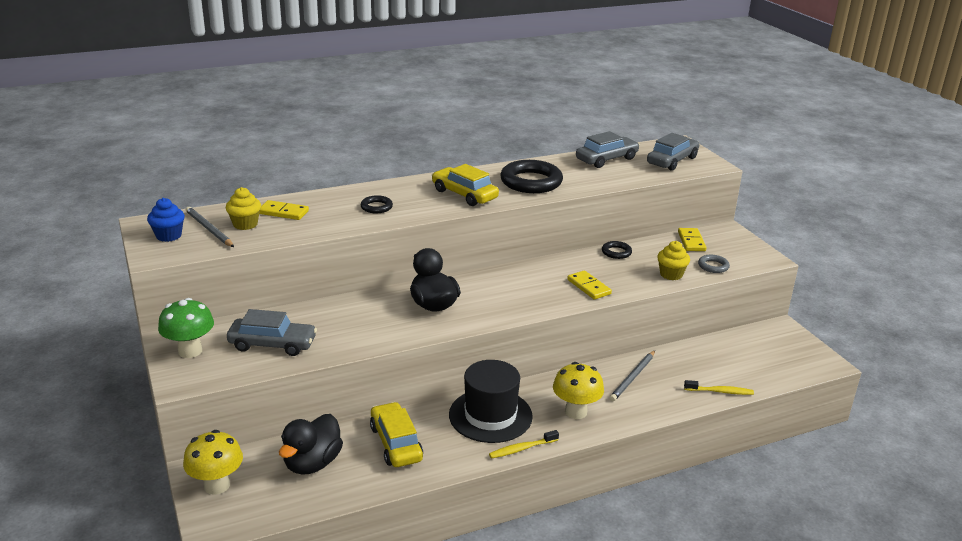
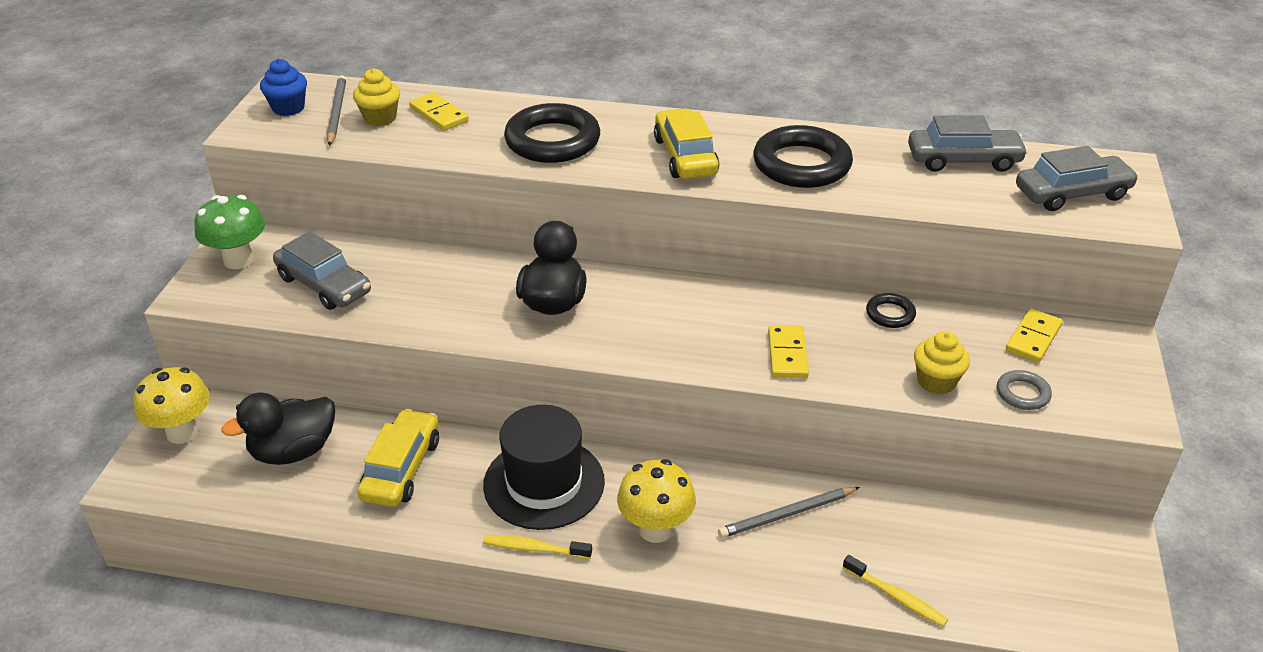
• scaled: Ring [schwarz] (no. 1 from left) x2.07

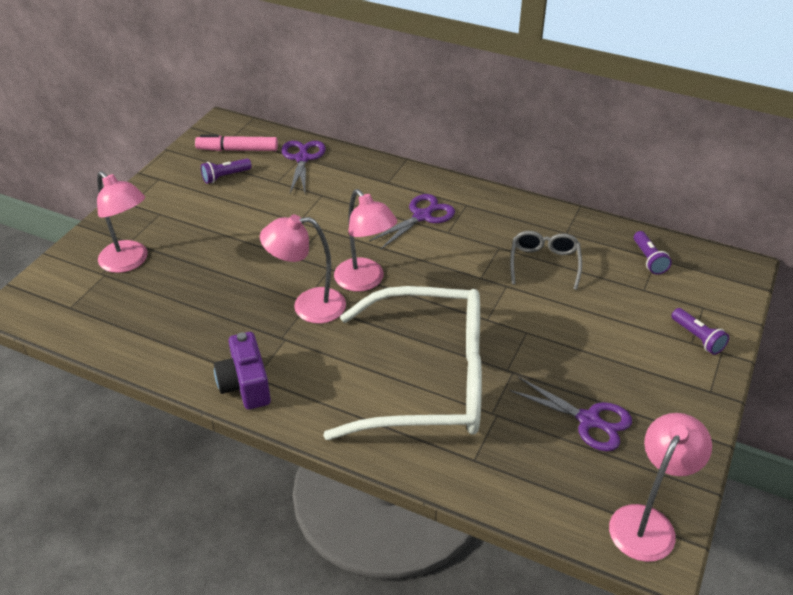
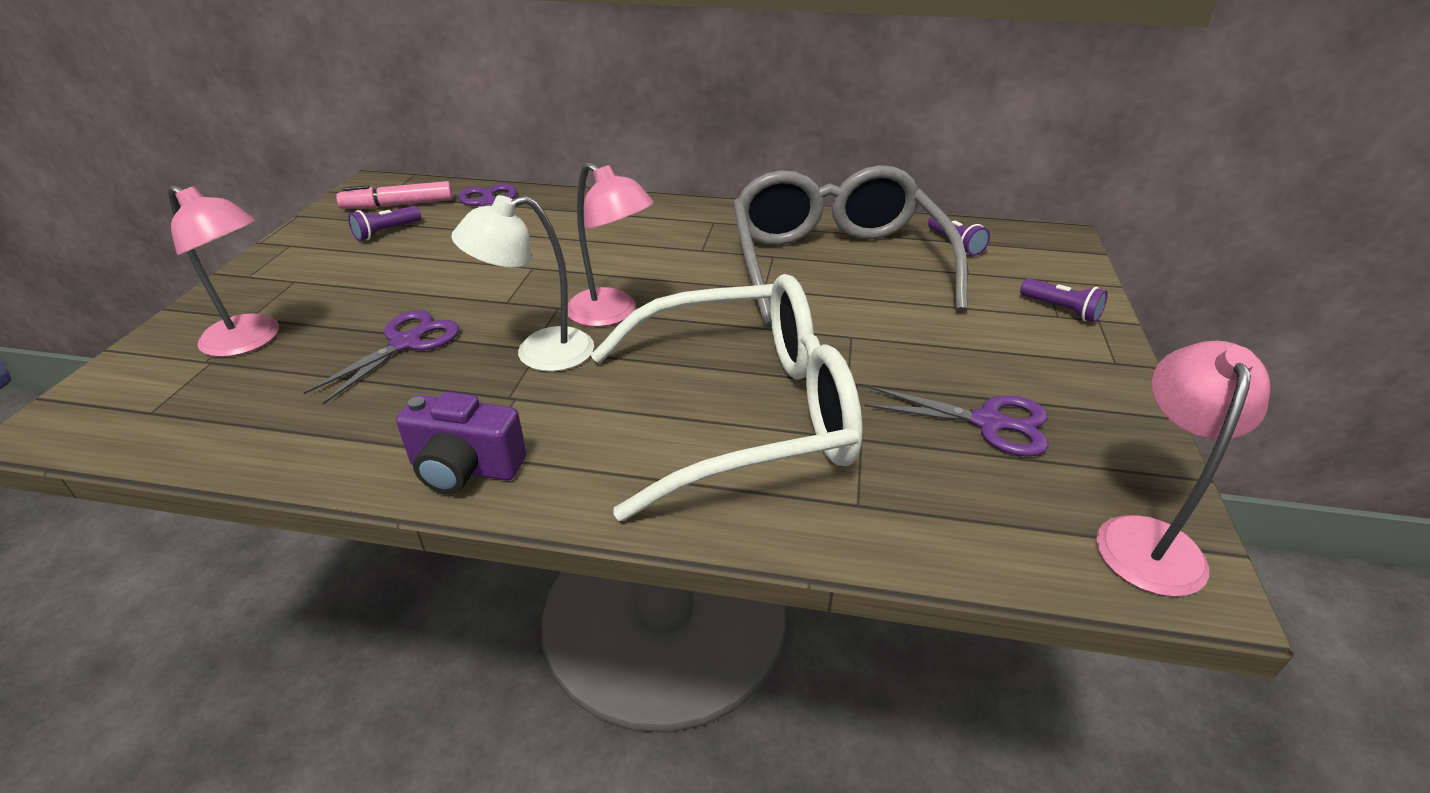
• shifted: Schere [lila] (no. 2 from left in the first image) to Schere [lila] (no. 1 from left)
• repainted: Lampe [rosa] (no. 2 from left) to Lampe [weiß]
• scaled: Brille [grau] x2.28
• rotated: Kamera [lila] 45 degrees counterclockwise

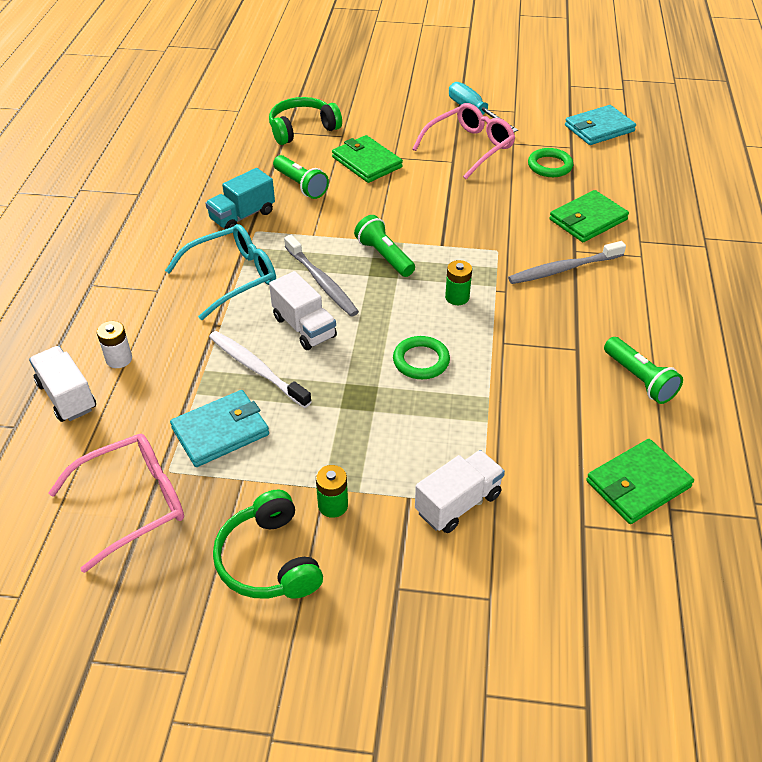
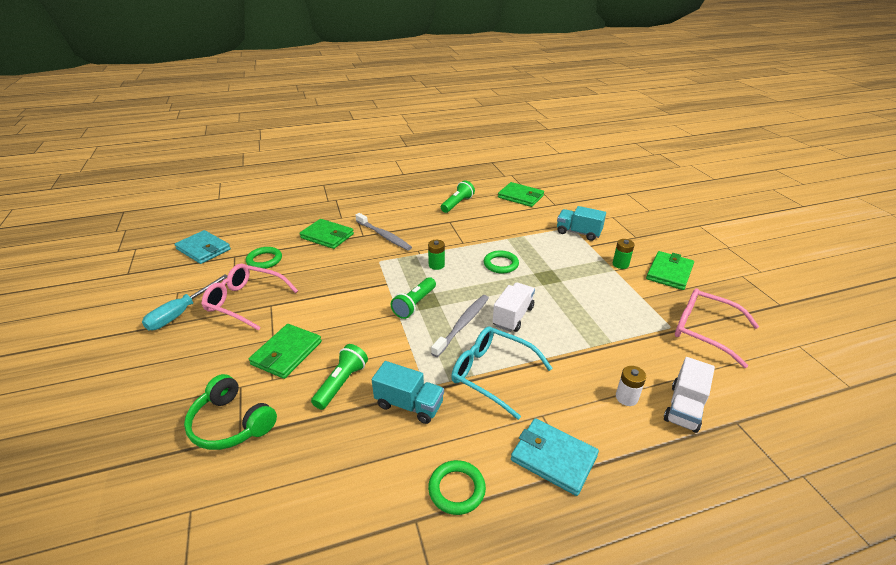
• gone: Zahnbürste [weiß]
• shifted: Geldbörse [türkis] (no. 1 from left in the first image) to Geldbörse [türkis] (no. 2 from left)
• repainted: Lastwagen [weiß] (no. 3 from left) to Lastwagen [türkis] (no. 2 from left)
• swapped: Kopfhörer [grün] (no. 1 from left) to Geldbörse [grün] (no. 4 from left)
• new: Ring [grün] (no. 2 from left)

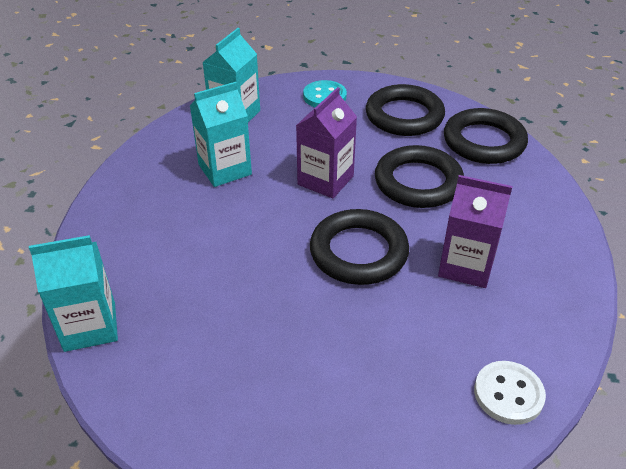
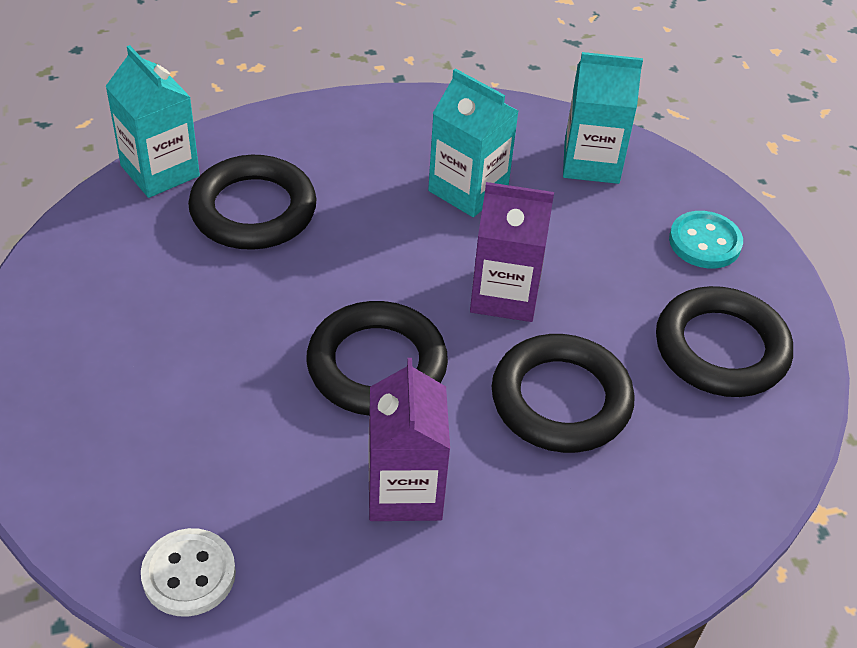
• shifted: Ring [schwarz] (no. 4 from left in the first image) to Ring [schwarz] (no. 1 from left)

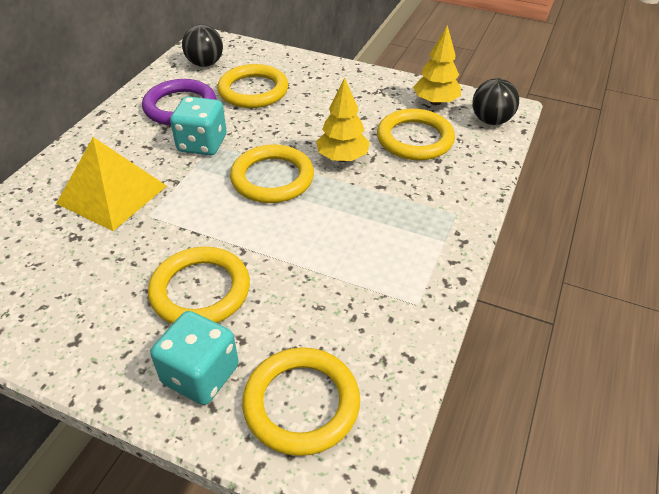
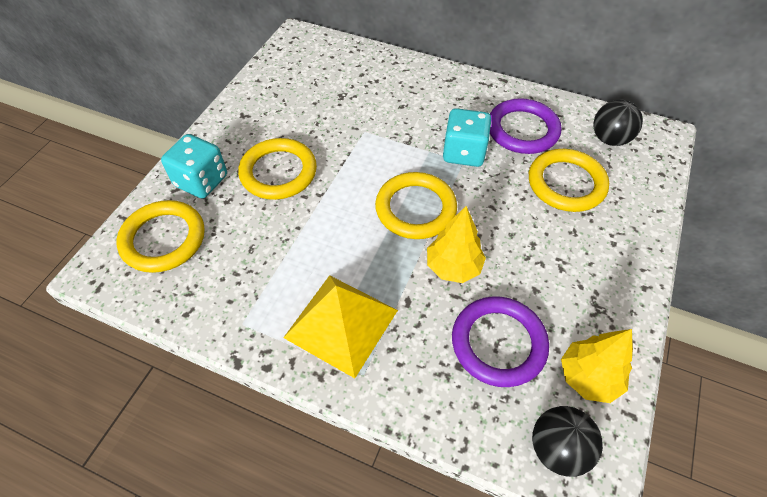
• repainted: Ring [gelb] (no. 5 from left) to Ring [lila] (no. 1 from left)
• shifted: Pyramide [gelb]

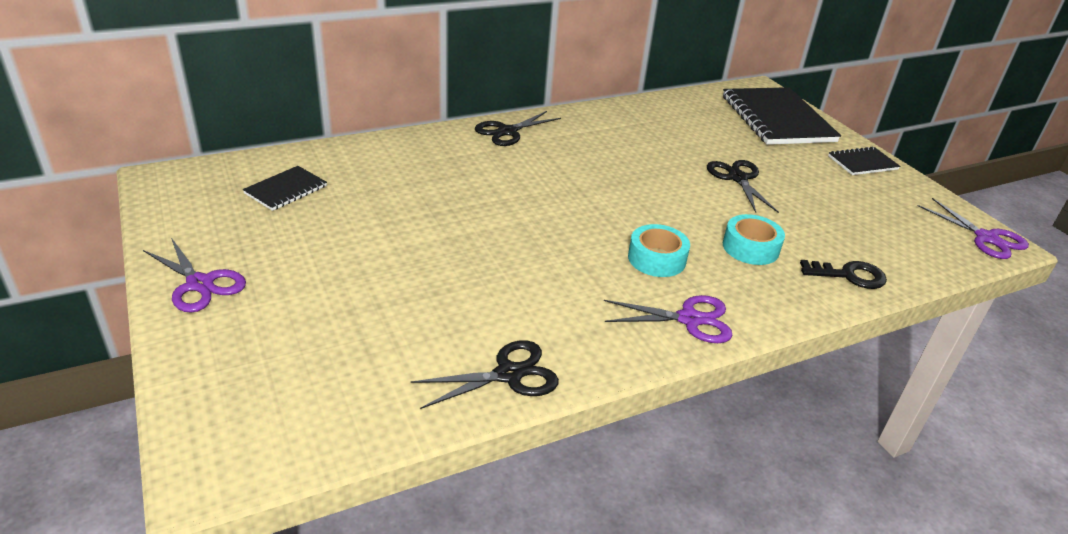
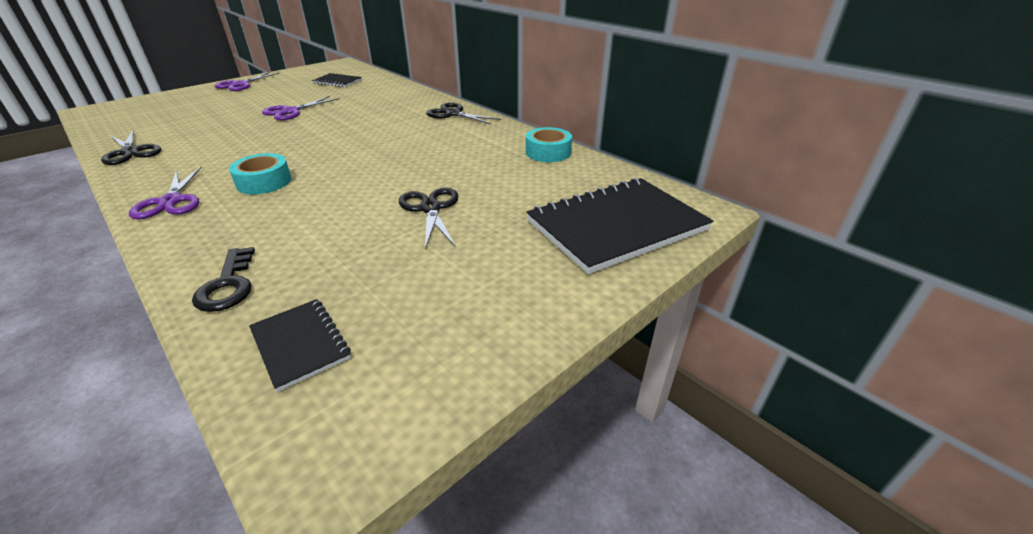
• shifted: Notizbuch [schwarz] (no. 3 from left in the first image) to Notizbuch [schwarz] (no. 1 from left)
• rotated: Schere [schwarz] (no. 3 from left in the first image) 75 degrees counterclockwise
• shifted: Schere [lila] (no. 3 from left)
• shifted: Klebeband [türkis] (no. 2 from left)

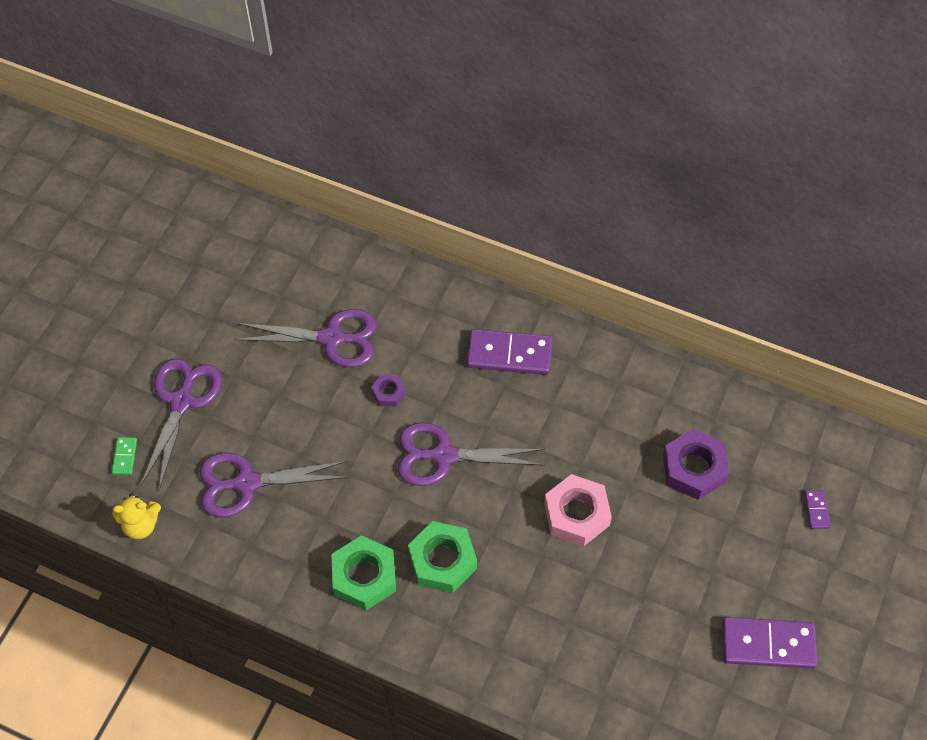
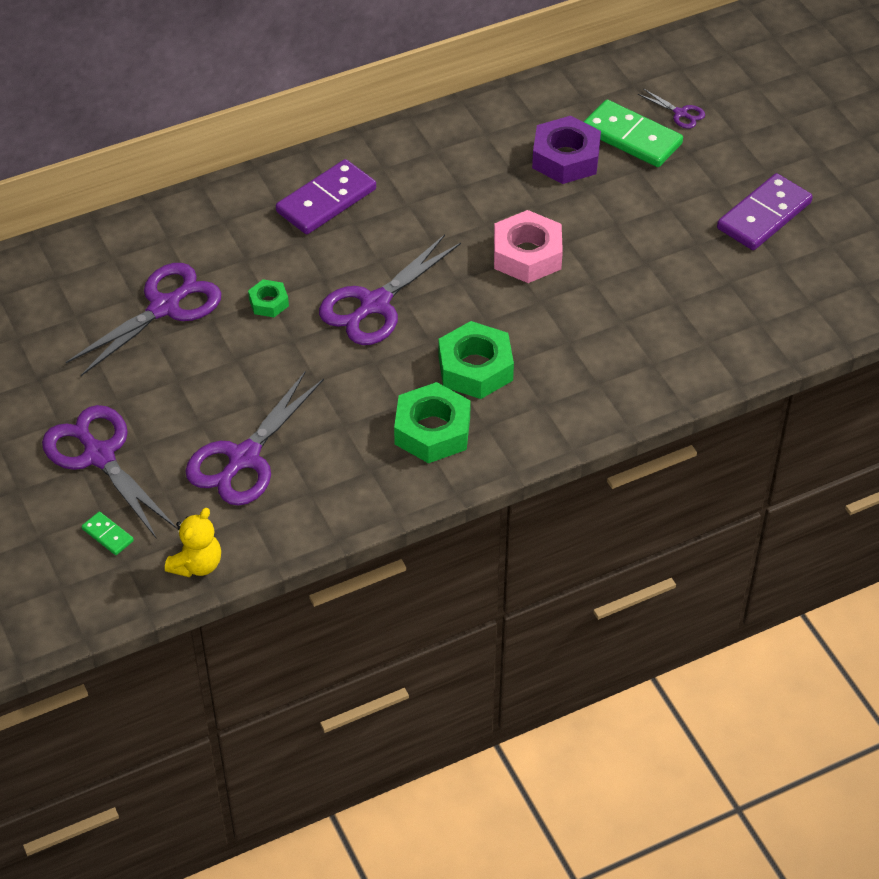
• repainted: Sechskantmutter [lila] (no. 1 from left) to Sechskantmutter [grün] (no. 1 from left)
• swapped: Dominostein [lila] (no. 3 from left) to Schere [lila] (no. 5 from left)
• new: Dominostein [grün] (no. 2 from left)

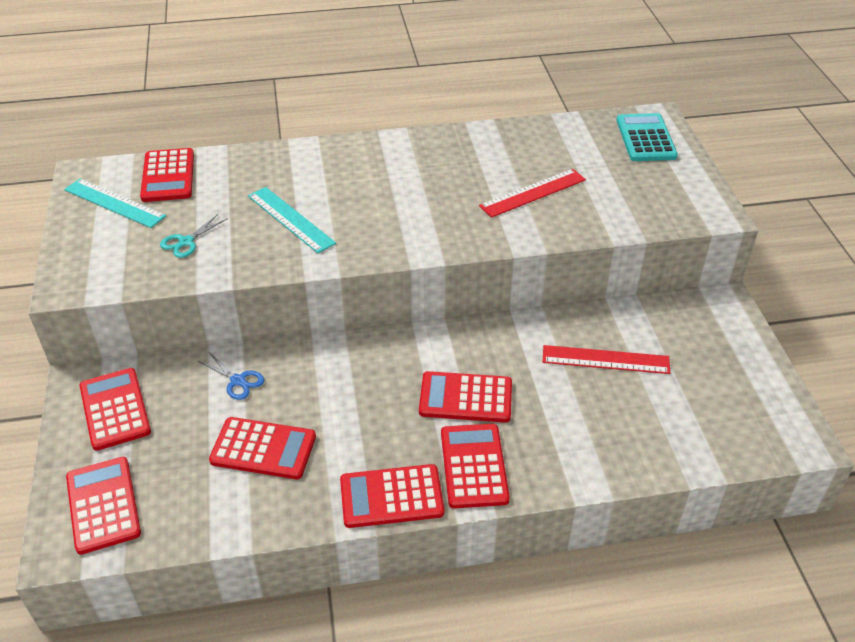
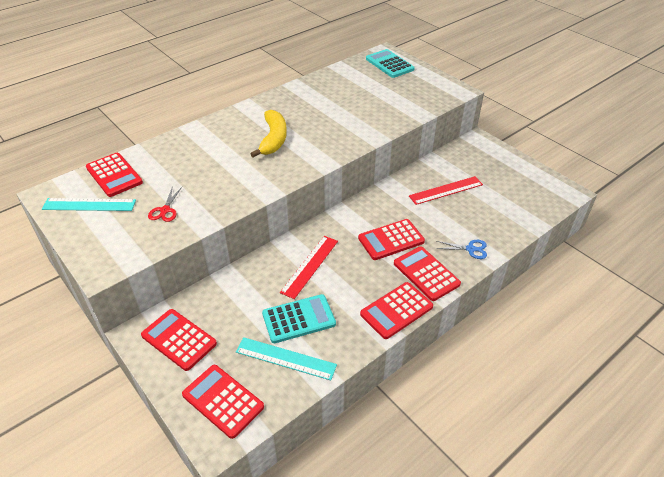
• shifted: Lineal [rot] (no. 1 from left)
• shifted: Lineal [türkis] (no. 2 from left)
• repainted: Schere [türkis] to Schere [rot]
• shifted: Schere [blau]
• repainted: Taschenrechner [rot] (no. 4 from left) to Taschenrechner [türkis] (no. 1 from left)
• new: Banane [gelb]

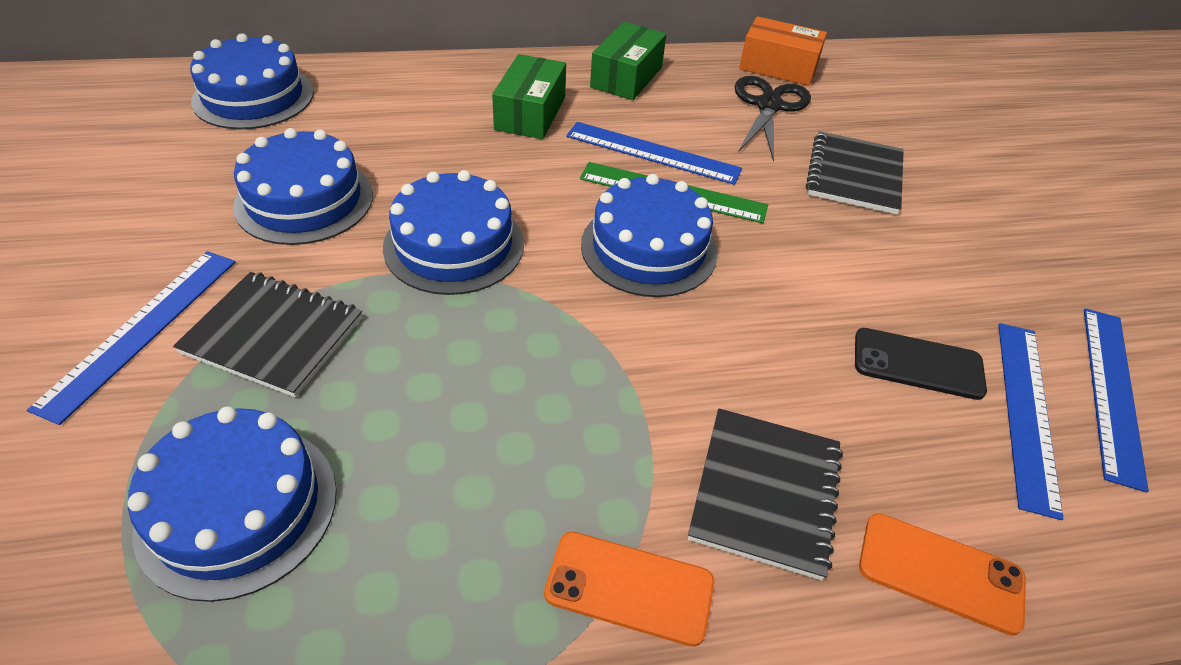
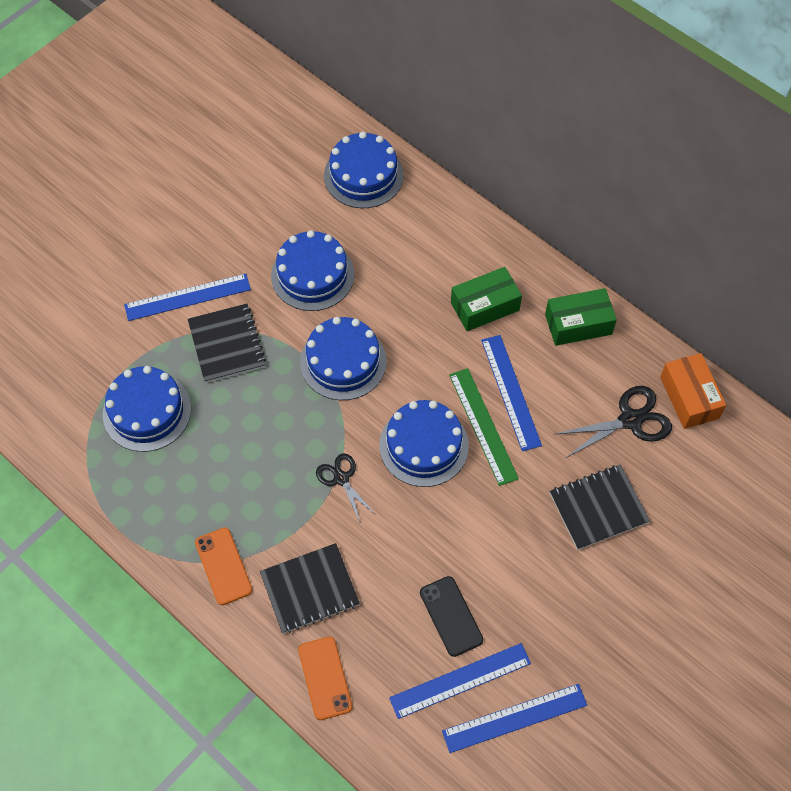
• new: Schere [schwarz] (no. 1 from left)

